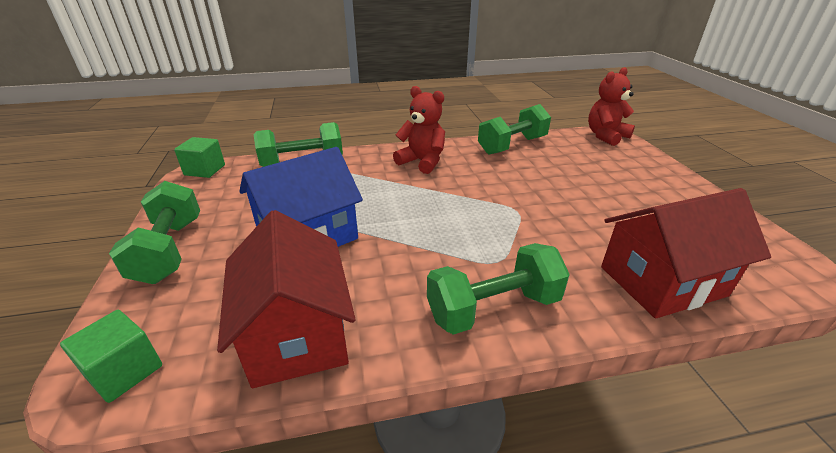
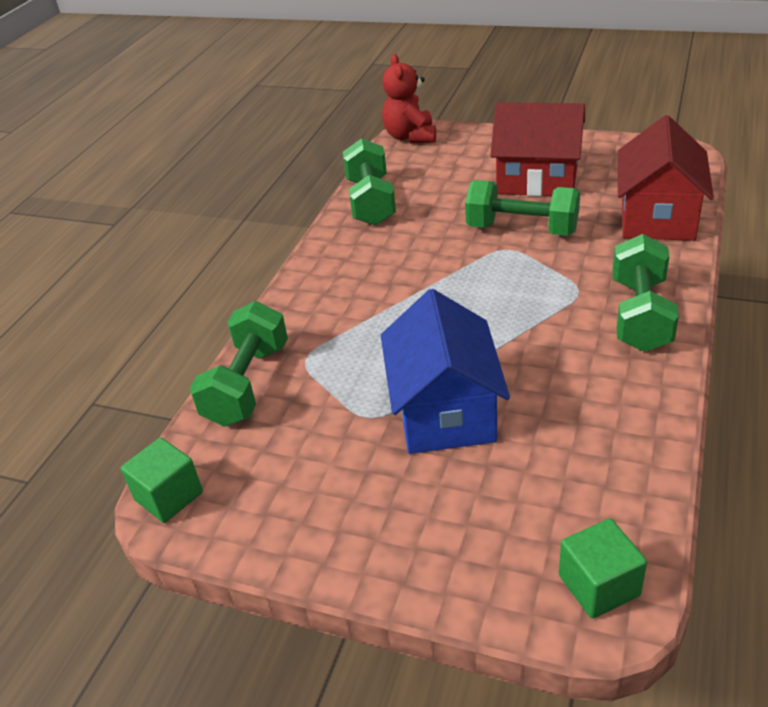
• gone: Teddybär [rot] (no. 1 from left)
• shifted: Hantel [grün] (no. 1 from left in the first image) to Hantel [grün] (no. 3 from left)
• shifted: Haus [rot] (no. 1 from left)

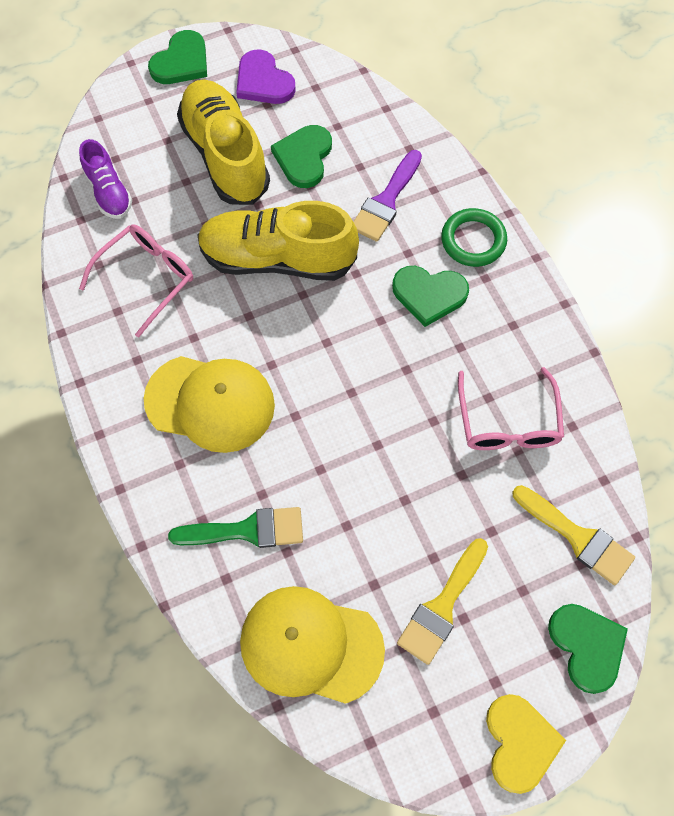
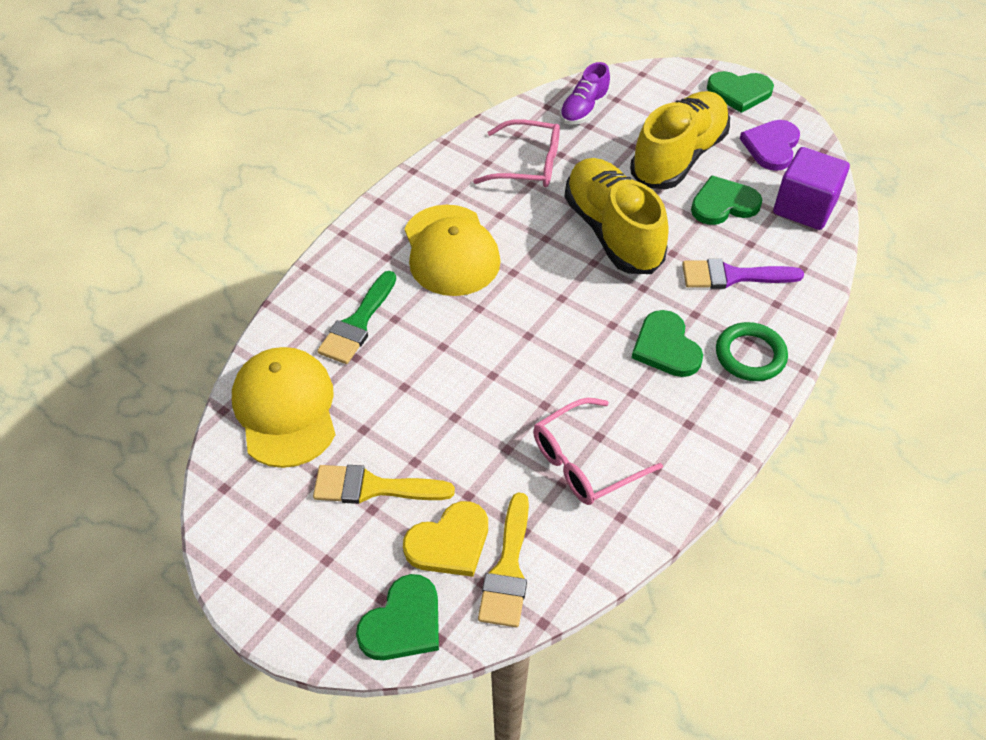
• rotated: Pinsel [grün] 60 degrees clockwise
• shifted: Herz [gelb]
• new: Kubus [lila]

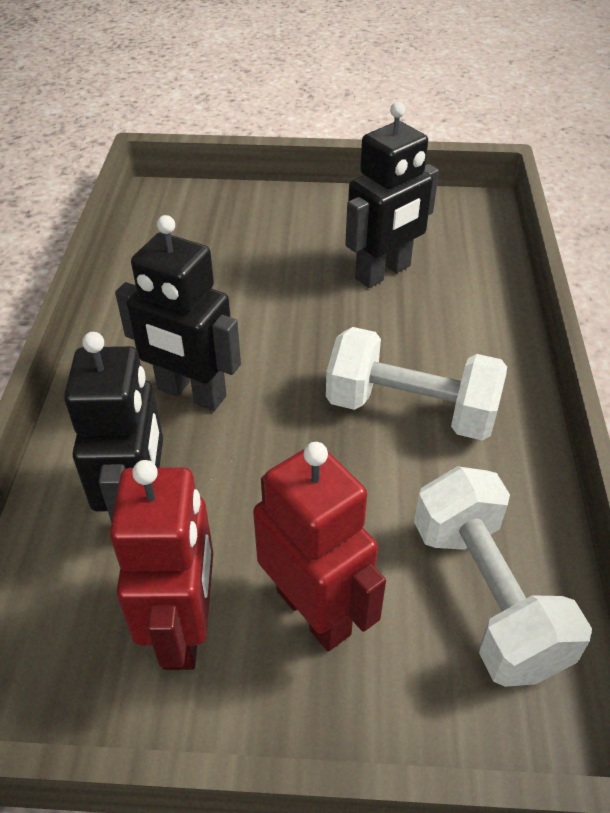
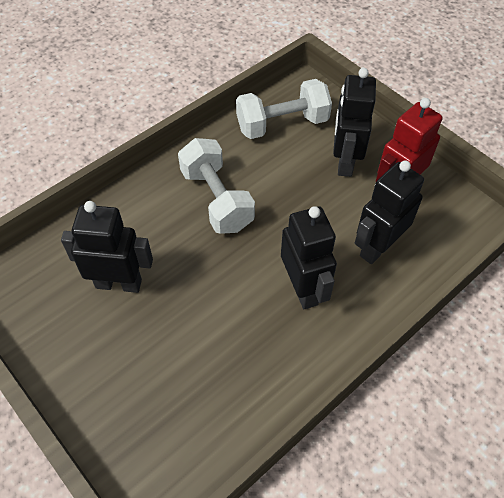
• repainted: Roboter [rot] (no. 2 from left) to Roboter [schwarz] (no. 3 from left)
• rotated: Hantel [weiß] (no. 2 from left) 45 degrees clockwise

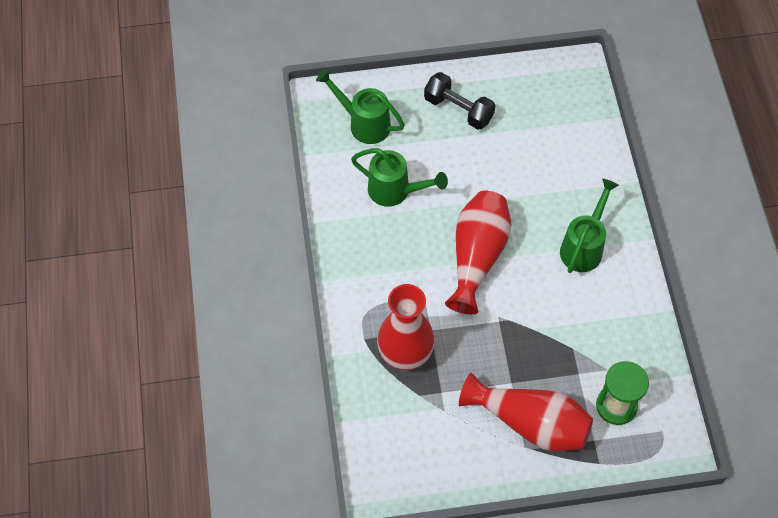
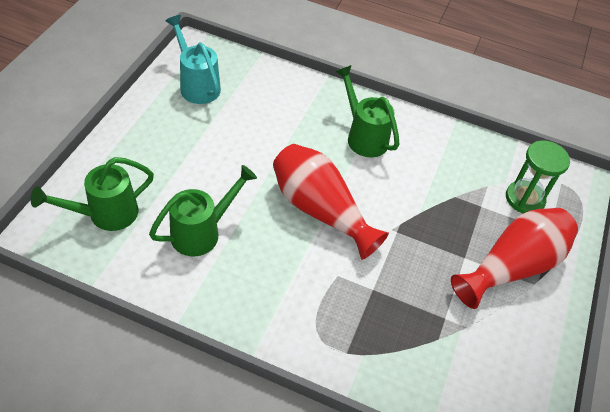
• gone: Hantel [schwarz]
• gone: Vase [rot] (no. 1 from left)
• new: Gießkanne [türkis]

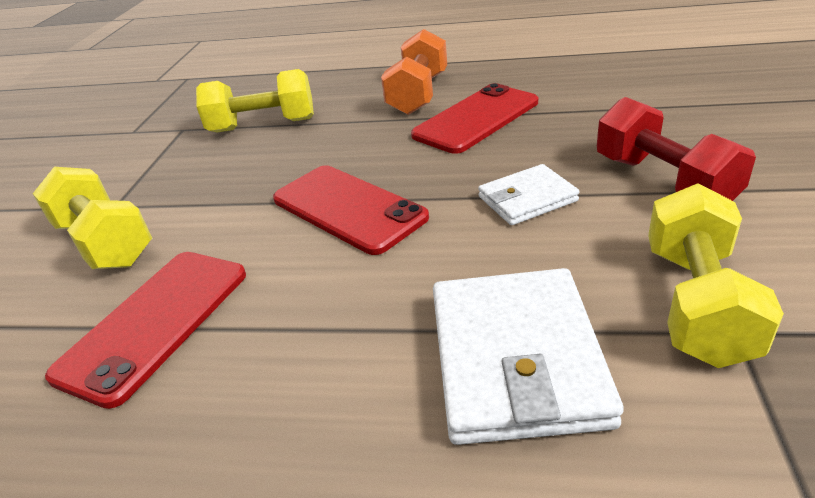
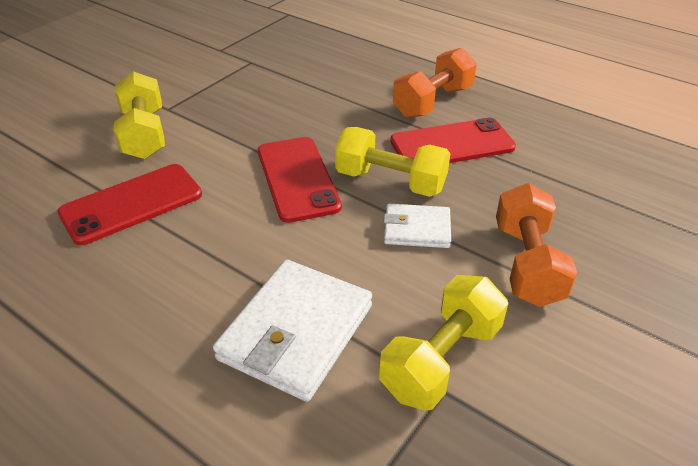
• shifted: Hantel [gelb] (no. 2 from left)
• repainted: Hantel [rot] to Hantel [orange] (no. 2 from left)

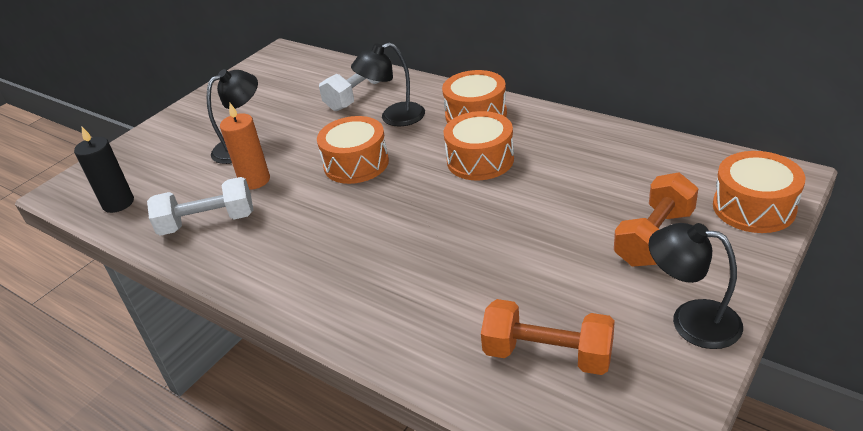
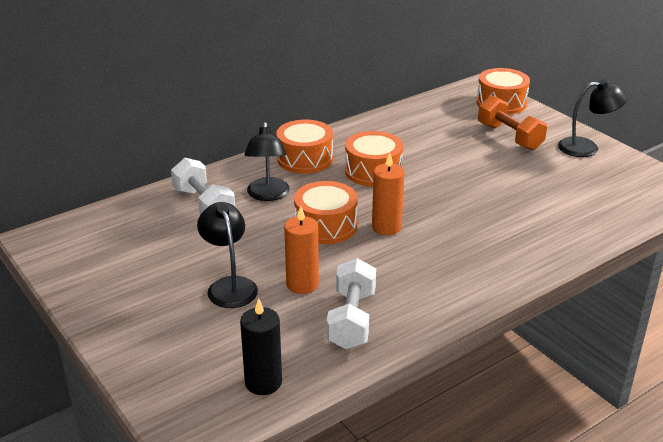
• rotated: Lampe [schwarz] (no. 3 from left) 135 degrees counterclockwise
• gone: Hantel [orange] (no. 1 from left)
• new: Kerze [orange] (no. 2 from left)

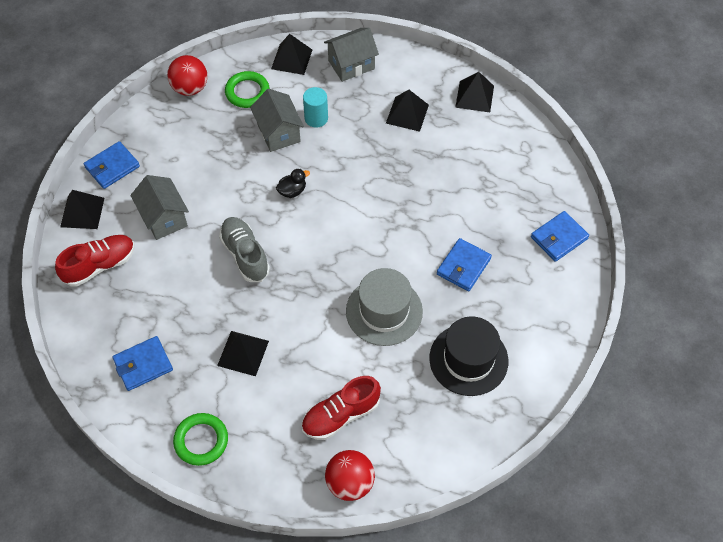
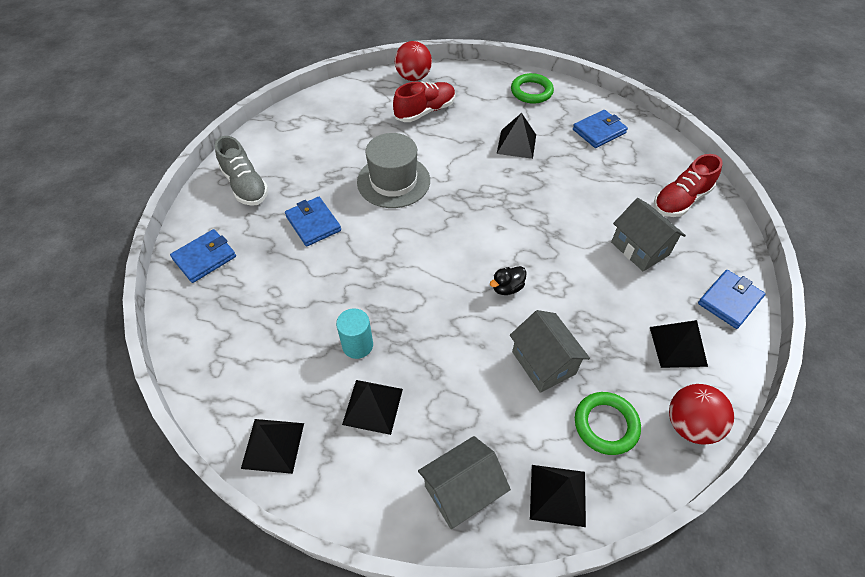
• shifted: Vollzylinder [türkis]
• shifted: Pyramide [schwarz] (no. 1 from left in the first image) to Pyramide [schwarz] (no. 5 from left)
• shifted: Schuh [grau]
• rotated: Geldbörse [blau] (no. 3 from left in the first image) 60 degrees counterclockwise
• gone: Hut [schwarz]

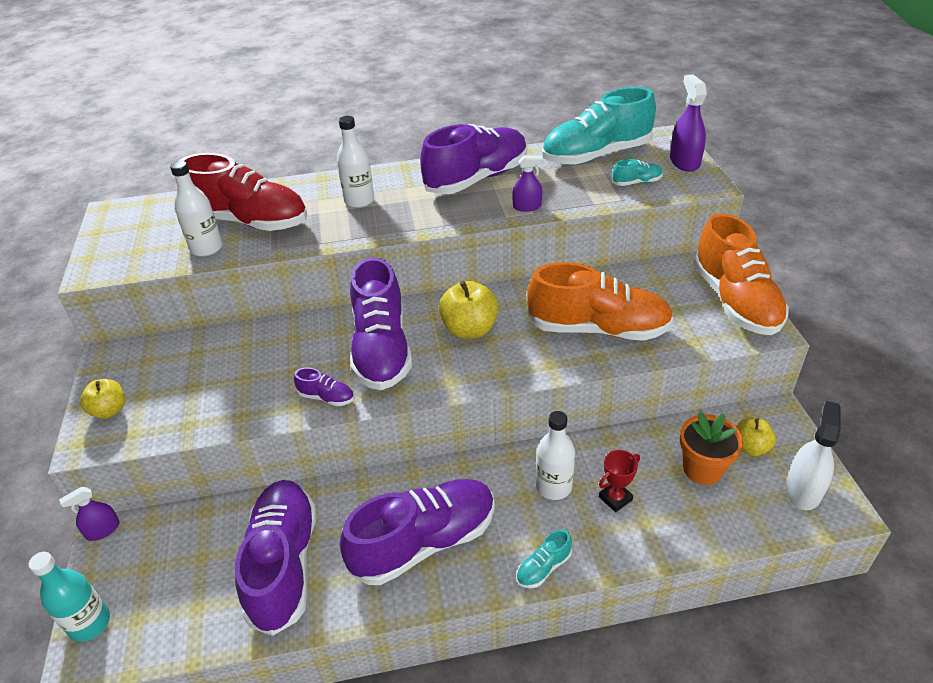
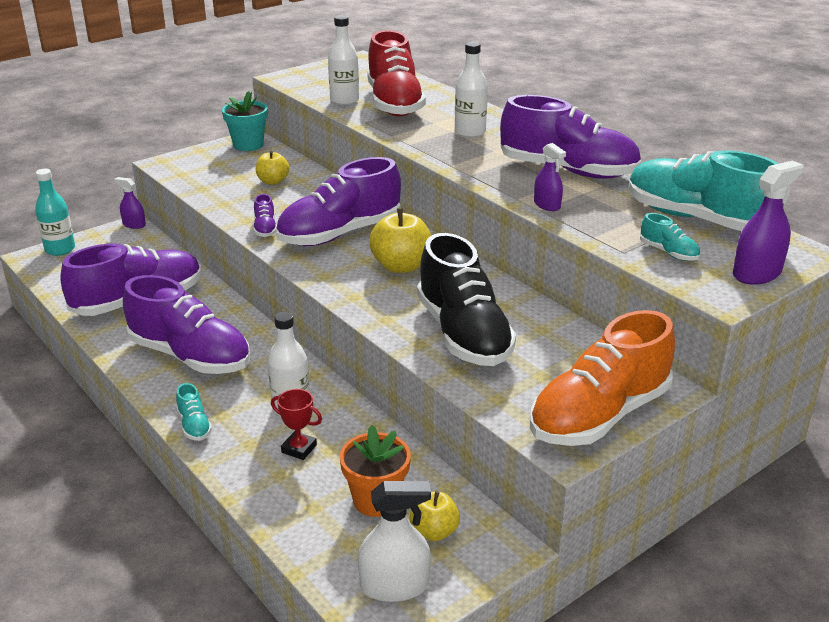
• repainted: Schuh [orange] (no. 1 from left) to Schuh [schwarz]
• shifted: Apfel [gelb] (no. 1 from left)
• rotated: Schuh [türkis] (no. 1 from left) 135 degrees counterclockwise
• new: Blumentopf [türkis]

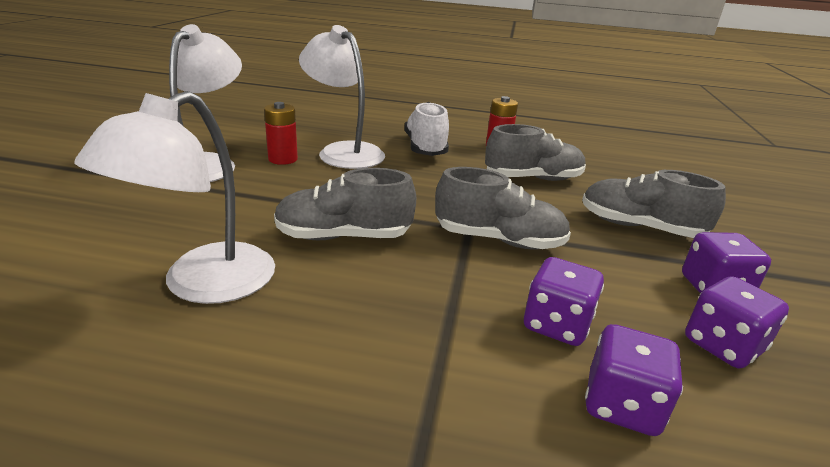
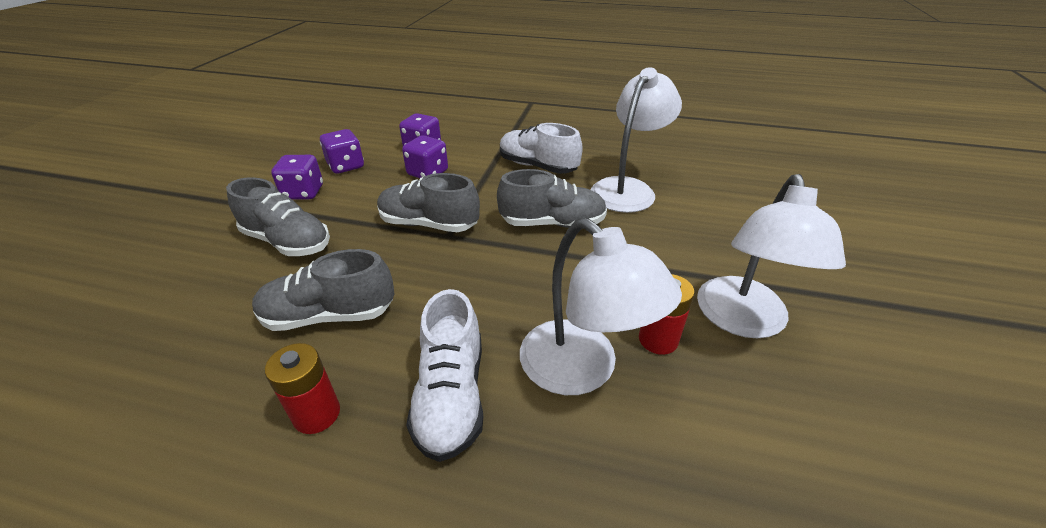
• new: Schuh [weiß] (no. 2 from left)

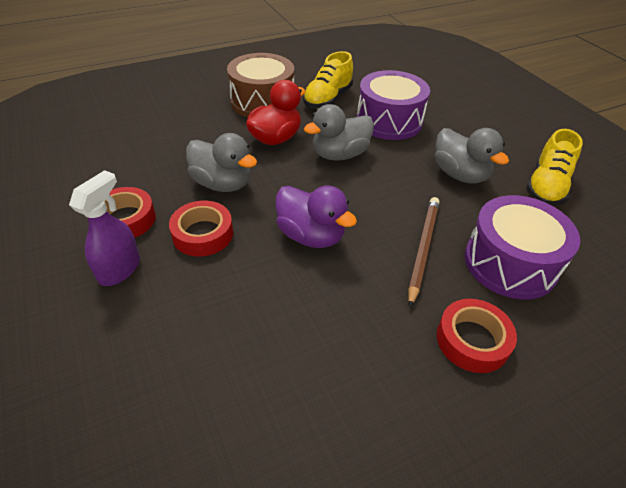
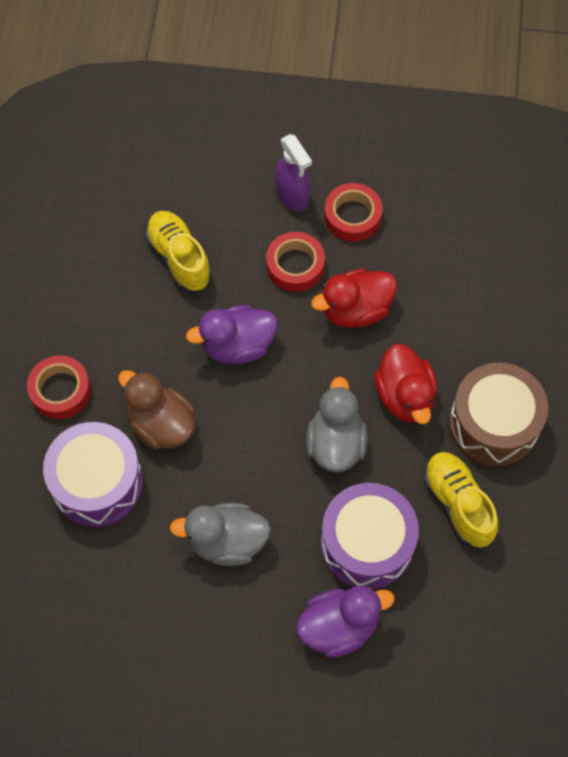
• shifted: Schuh [gelb] (no. 2 from left in the first image) to Schuh [gelb] (no. 1 from left)
• repainted: Ente [grau] (no. 1 from left) to Ente [rot] (no. 1 from left)
• swapped: Bleistift [braun] to Ente [braun]
• new: Ente [lila] (no. 2 from left)

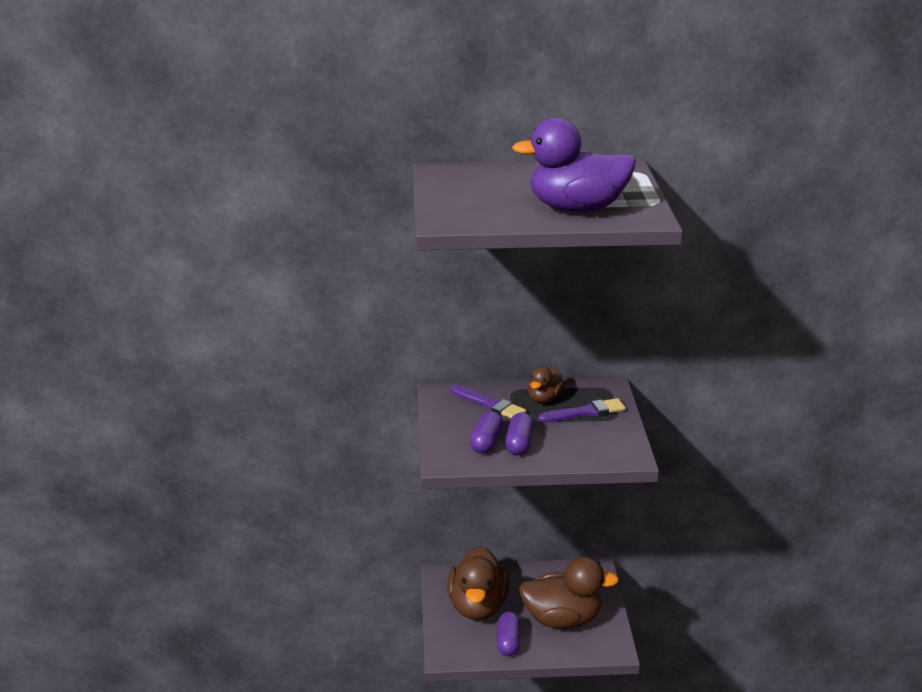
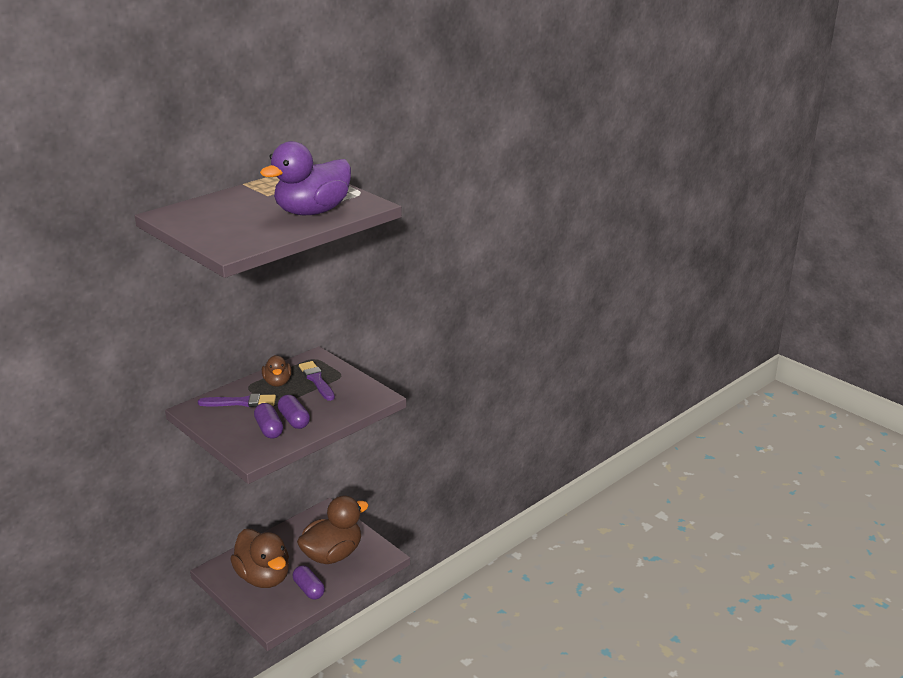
• rotated: Pinsel [lila] (no. 2 from left) 60 degrees counterclockwise

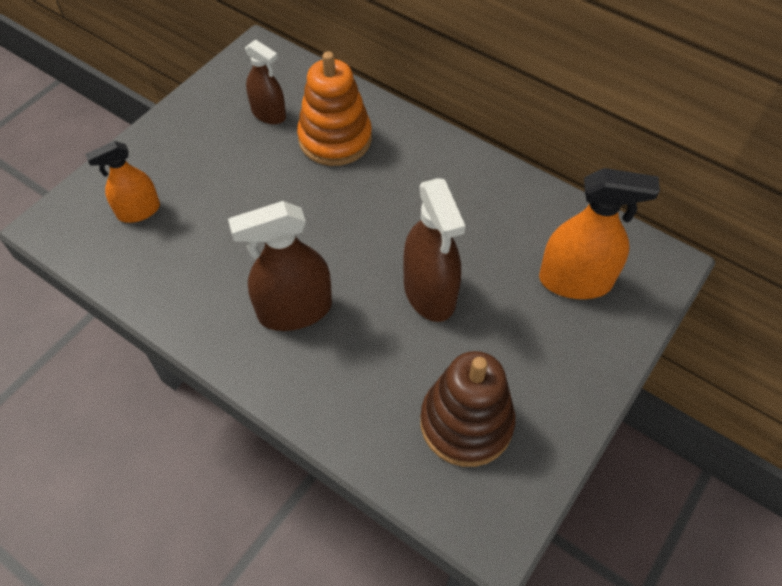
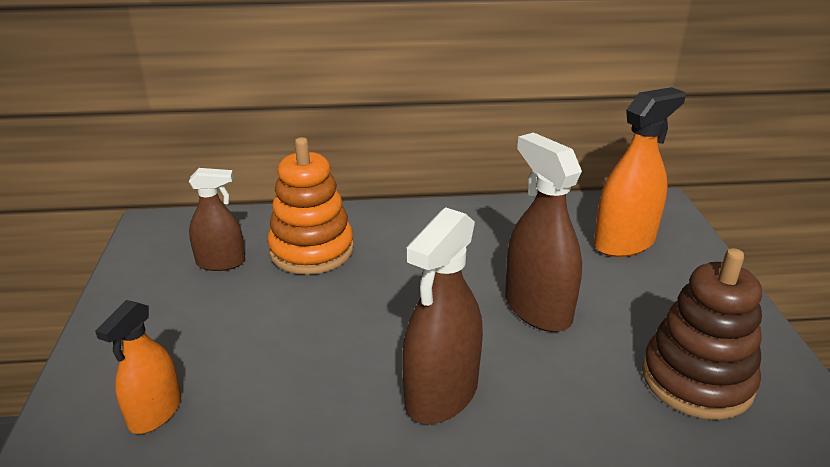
• rotated: Sprühflasche [braun] (no. 3 from left) 150 degrees counterclockwise

